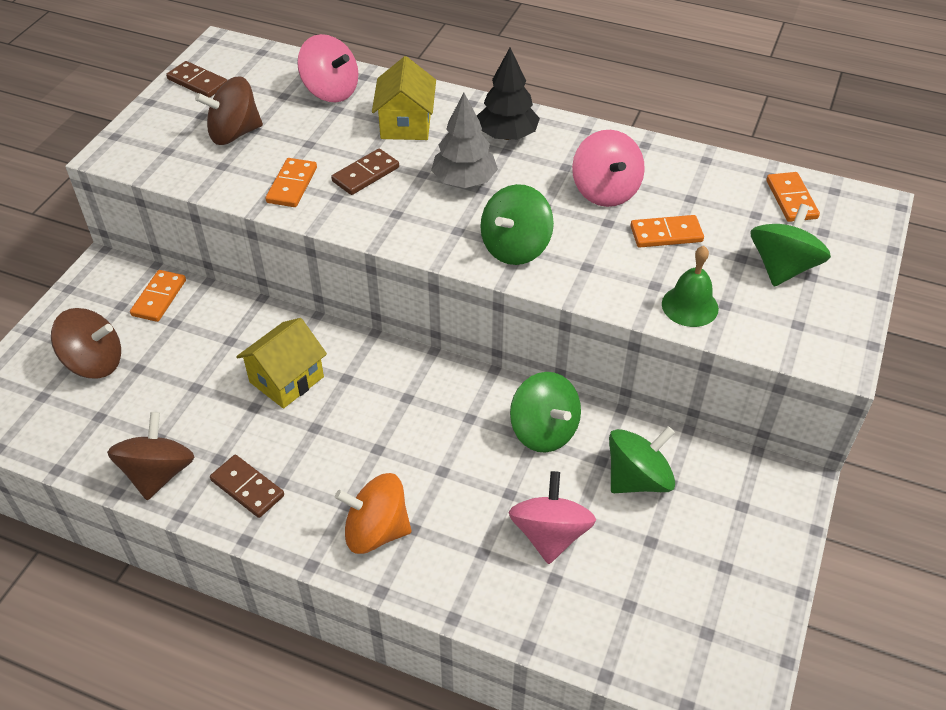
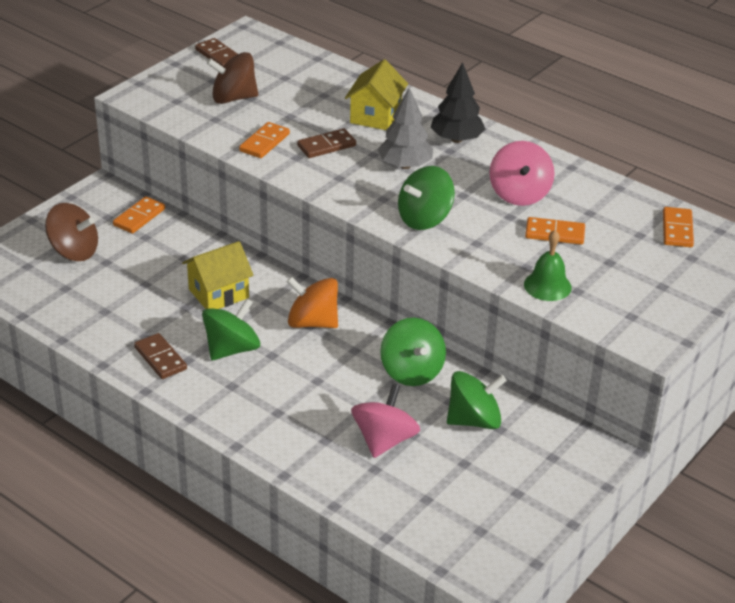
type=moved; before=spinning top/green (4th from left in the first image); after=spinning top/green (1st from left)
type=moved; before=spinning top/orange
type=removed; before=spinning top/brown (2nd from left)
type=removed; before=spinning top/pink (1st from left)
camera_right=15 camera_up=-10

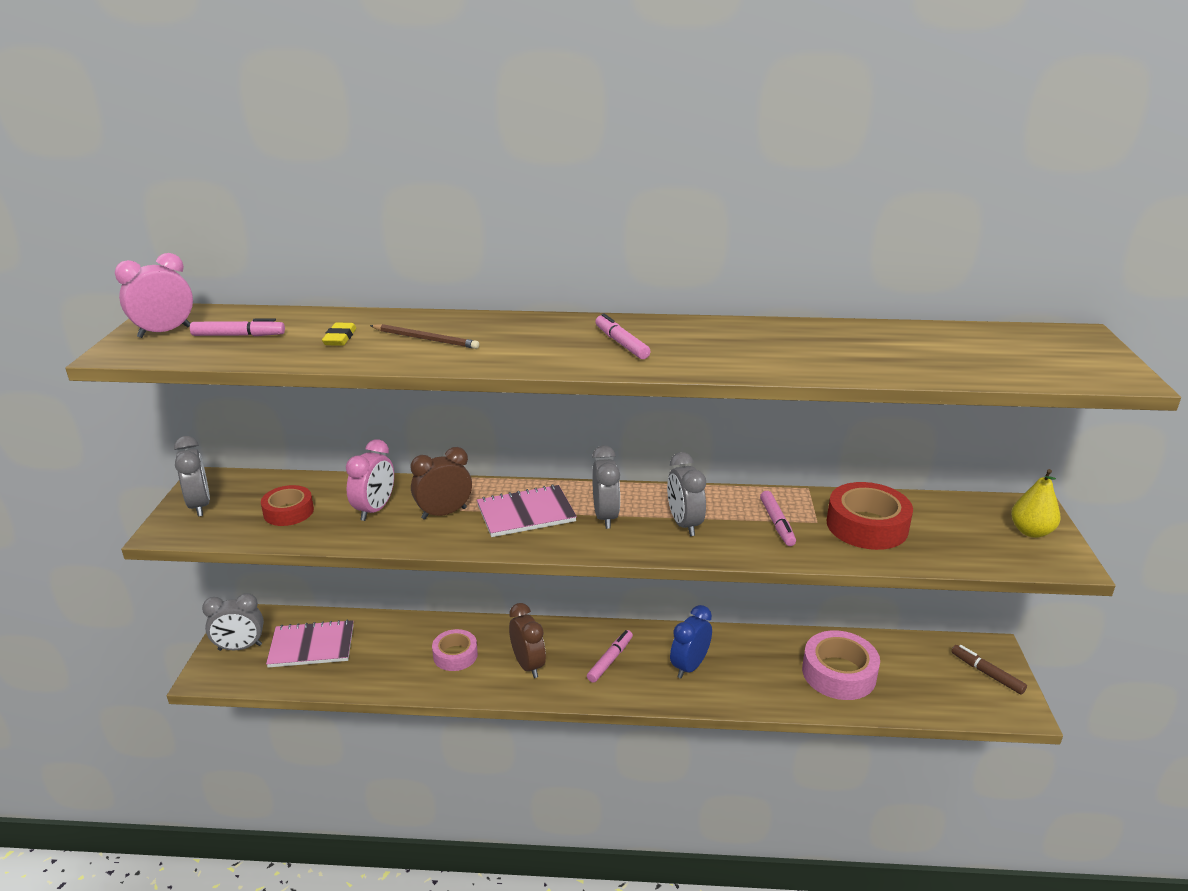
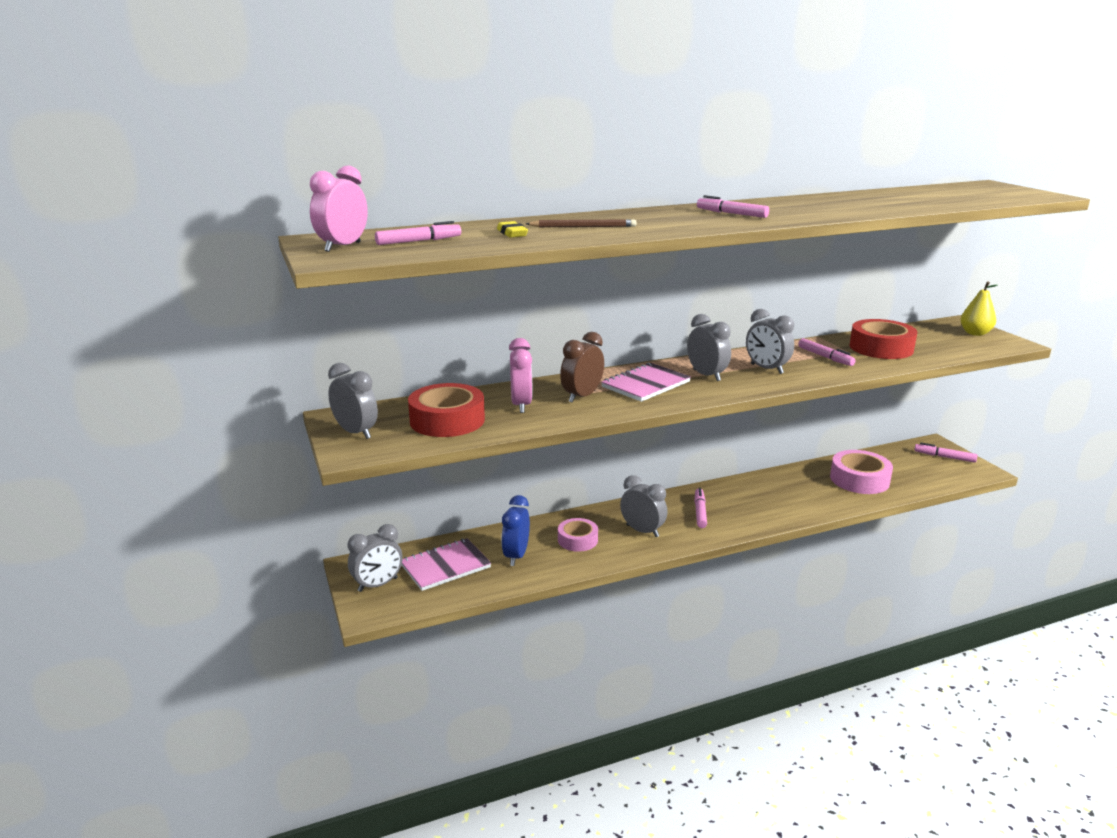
type=resized; before=tape/red (1st from left); scale=1.6
type=moved; before=clock/blue
type=recoloured; before=clock/brown (2nd from left); after=clock/grey (3rd from left)
type=recoloured; before=marker/brown; after=marker/pink (5th from left)
camera_right=-25 camera_up=-5

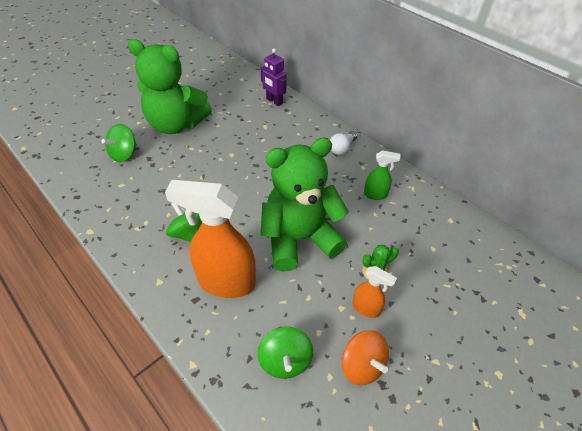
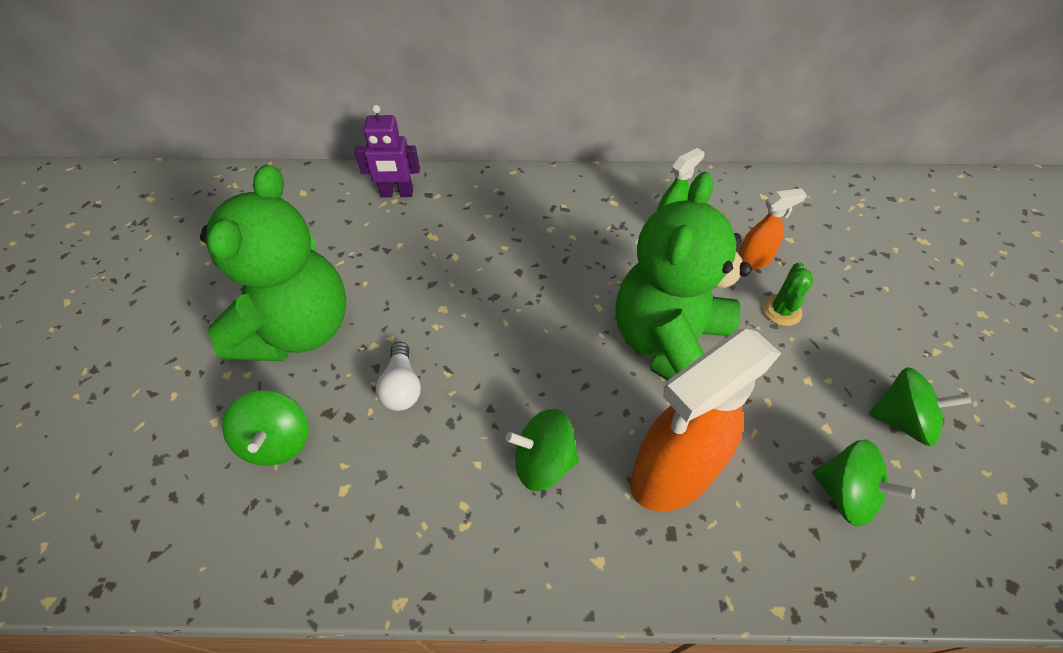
type=turned; before=teddy bear/green (1st from left); turn=-45
type=moved; before=light bulb/white
type=moved; before=spray bottle/orange (2nd from left)
type=recoloured; before=spinning top/orange; after=spinning top/green (4th from left)
camera_right=-45 camera_up=5

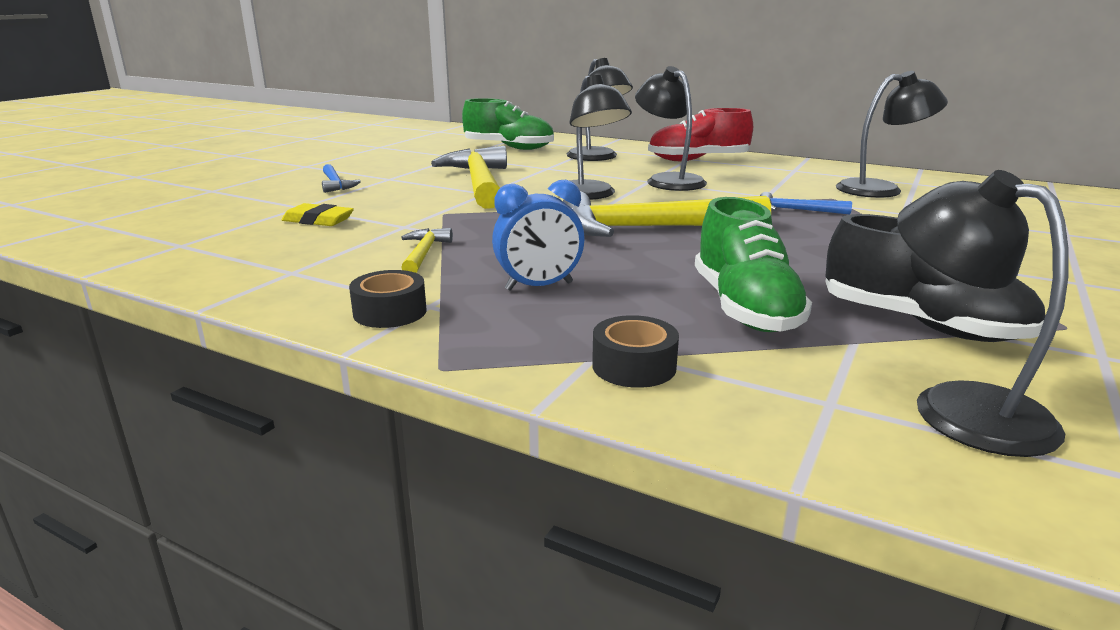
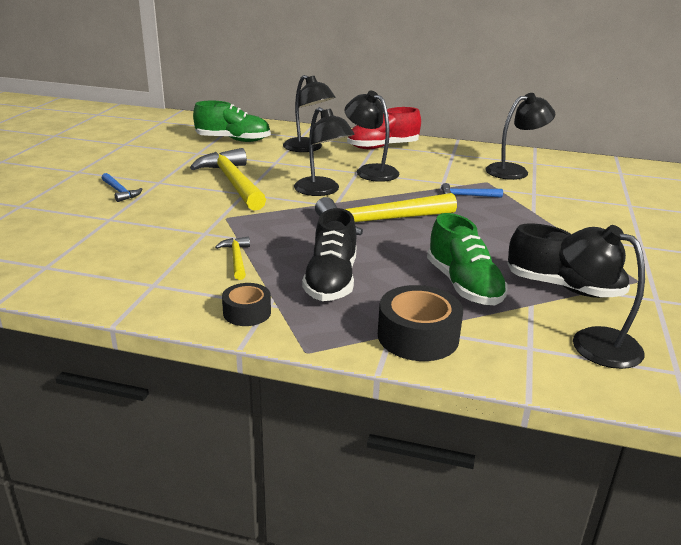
type=replaced; before=clock/blue; after=shoe/black (1st from left)
type=resized; before=tape/black (2nd from left); scale=1.64
type=removed; before=eraser/yellow
camera_right=-15 camera_up=5

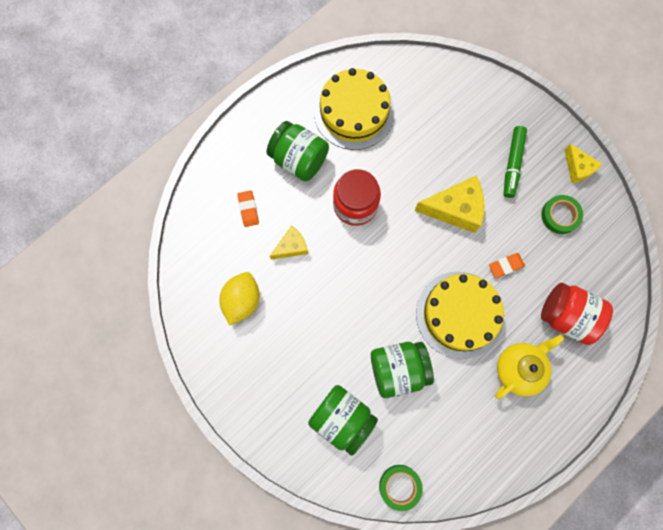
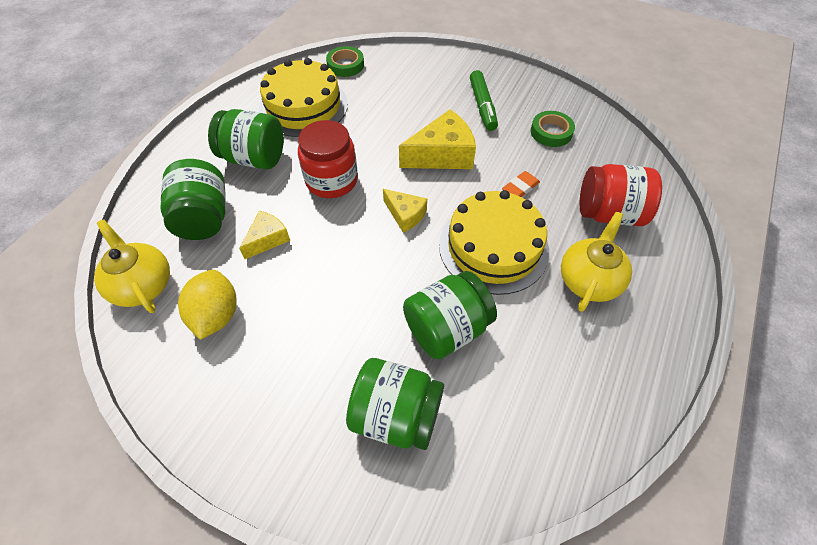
type=added; after=teapot/yellow (1st from left)
type=replaced; before=eraser/orange (1st from left); after=jar/green (1st from left)
type=moved; before=tape/green (1st from left)
type=moved; before=cheese/yellow (3rd from left in the first image); after=cheese/yellow (2nd from left)
camera_right=-20 camera_up=-20

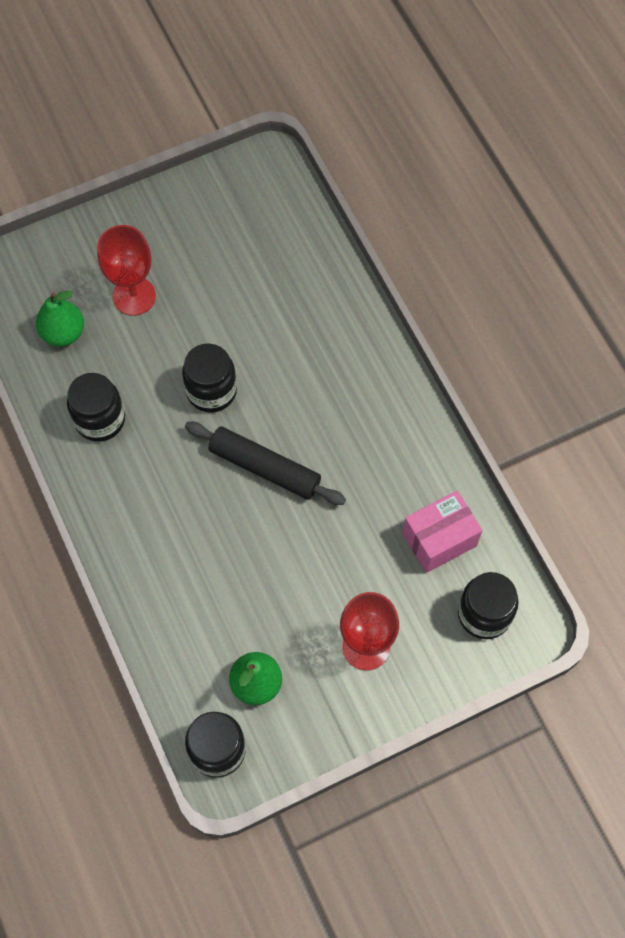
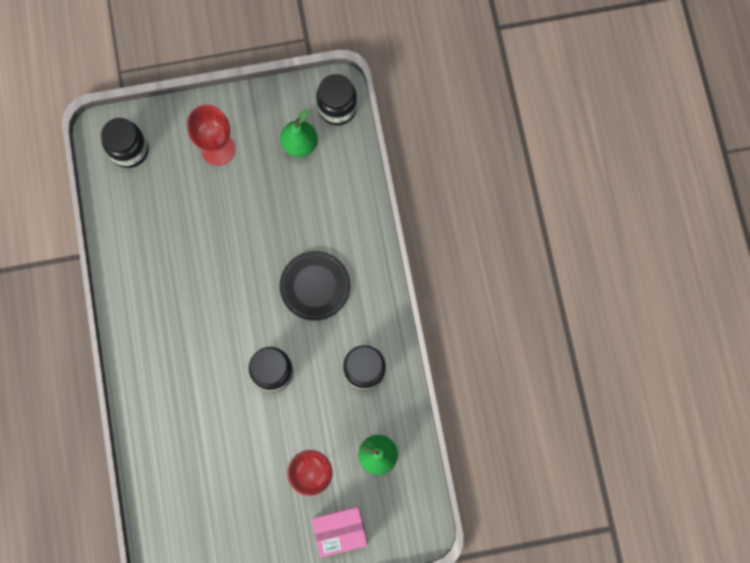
type=added; after=plate/black
type=moved; before=box/pink
type=removed; before=rolling pin/black
camera_right=-165 camera_up=10

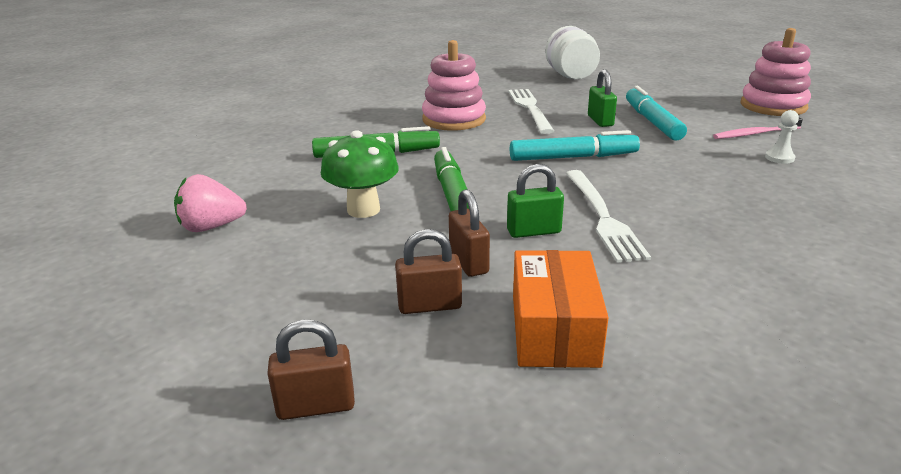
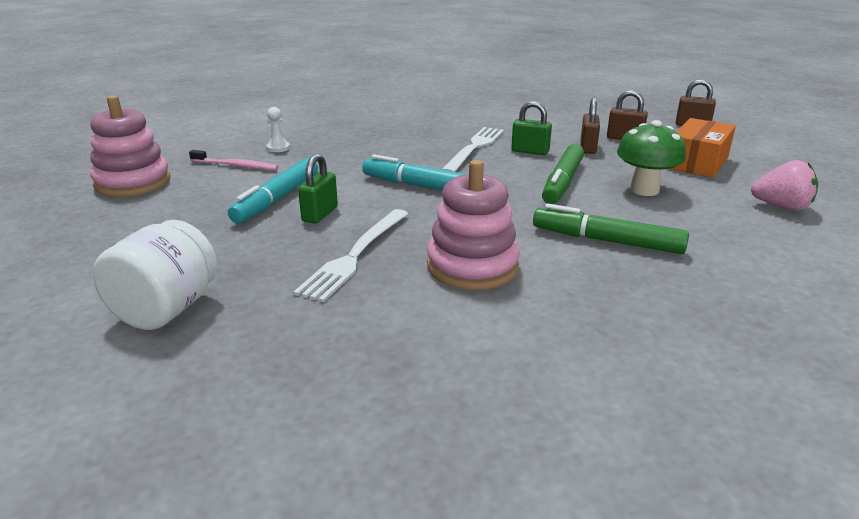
type=moved; before=box/orange
camera_right=-150 camera_up=0

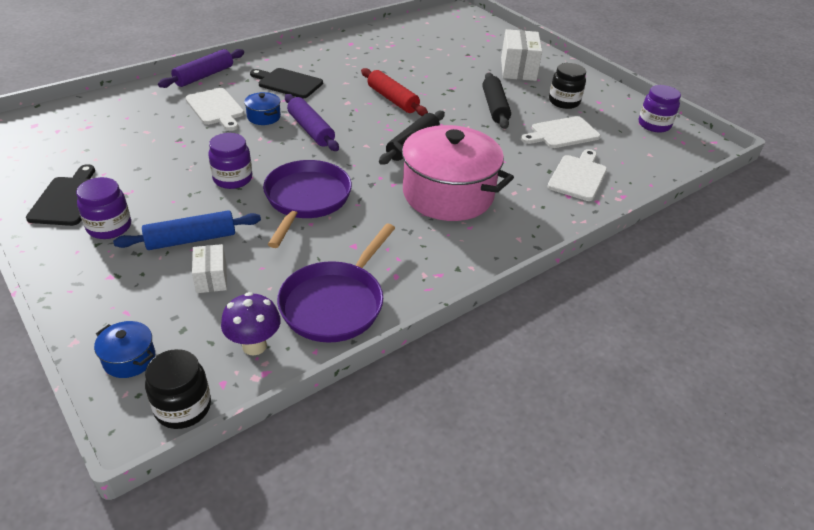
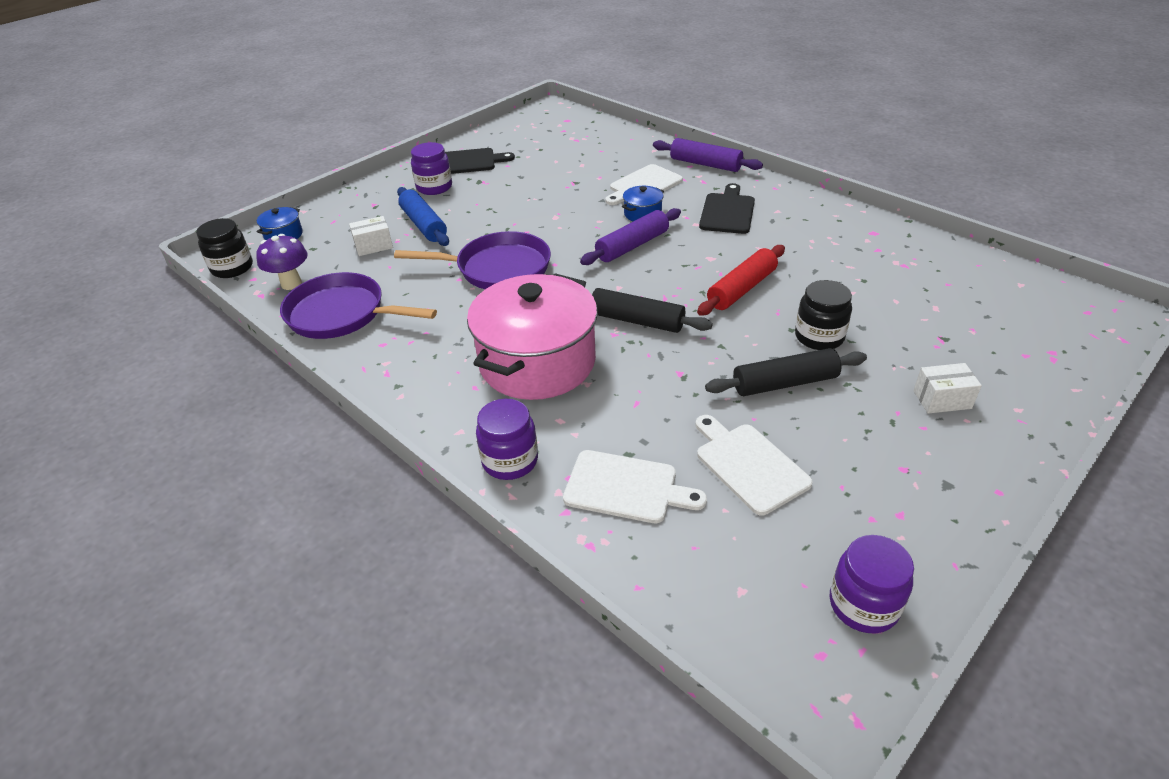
type=moved; before=jar/purple (2nd from left)
type=moved; before=jar/black (2nd from left)
type=resized; before=box/white (2nd from left); scale=0.56
camera_right=85 camera_up=0

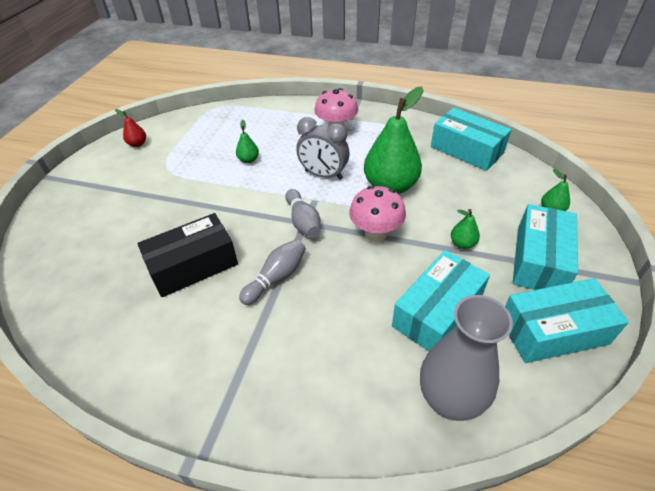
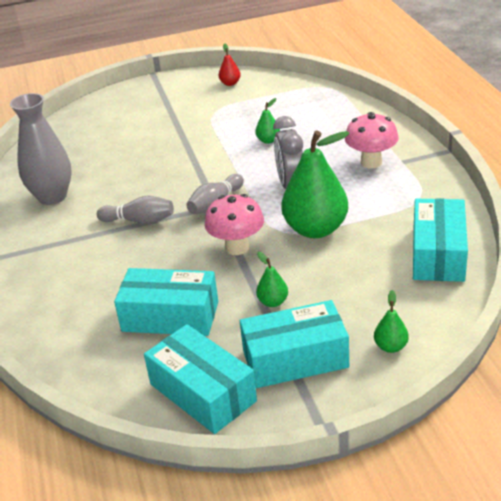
type=moved; before=vase/grey
type=removed; before=box/black
camera_right=60 camera_up=-10

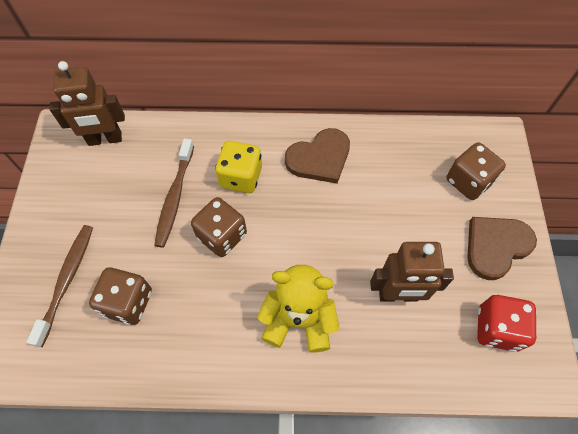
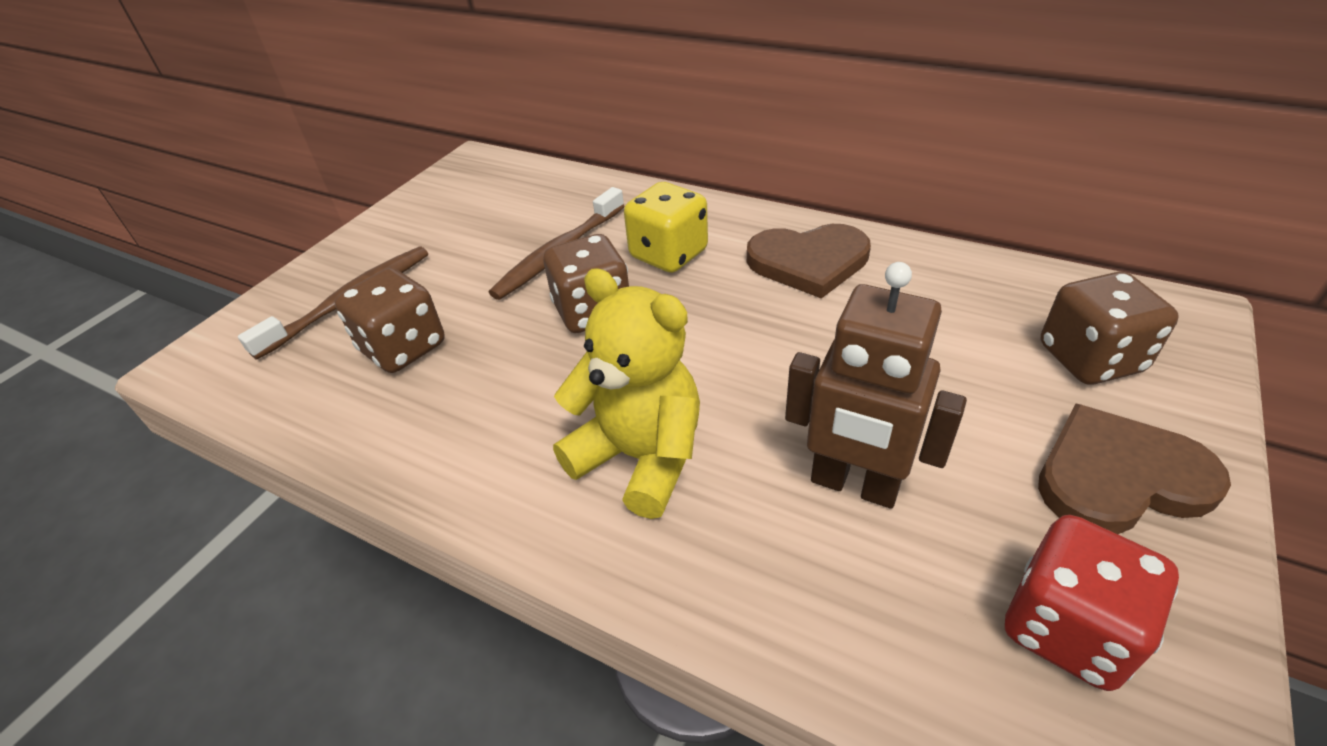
type=removed; before=robot/brown (1st from left)
camera_right=30 camera_up=-20

